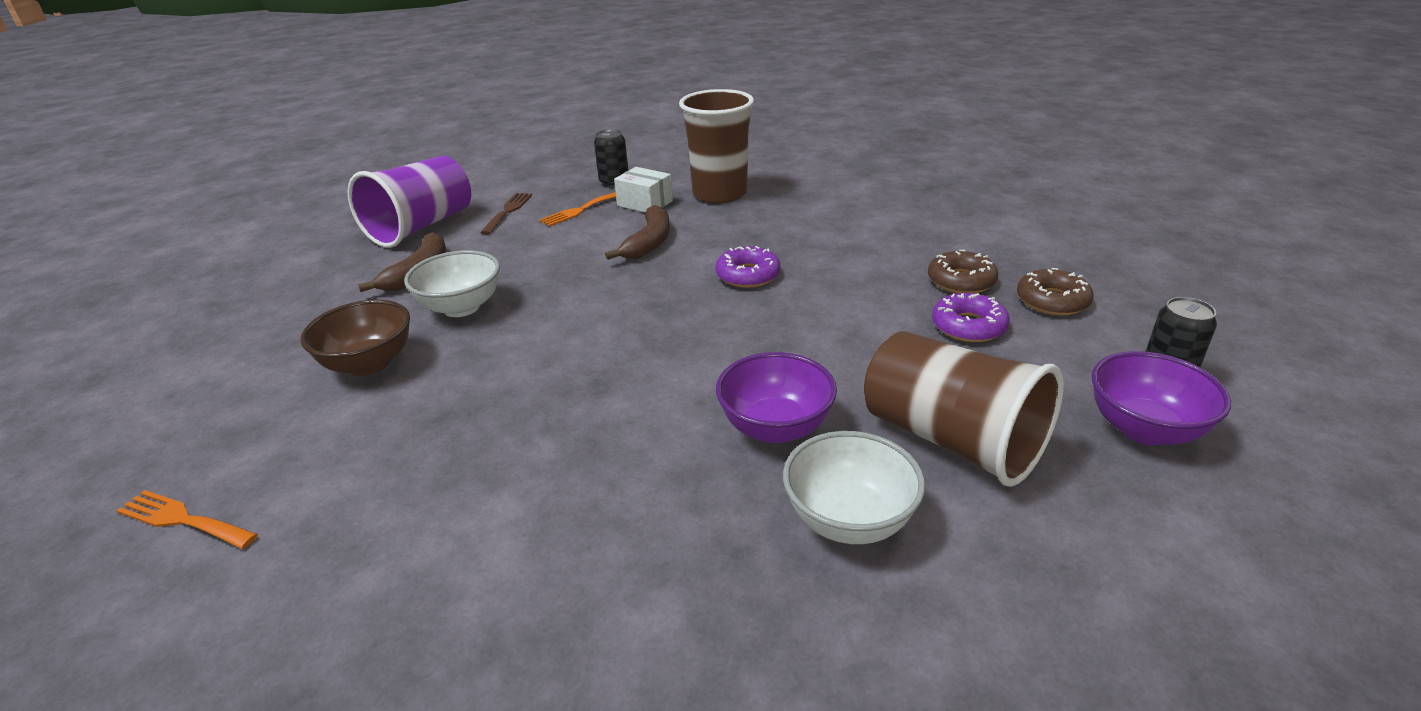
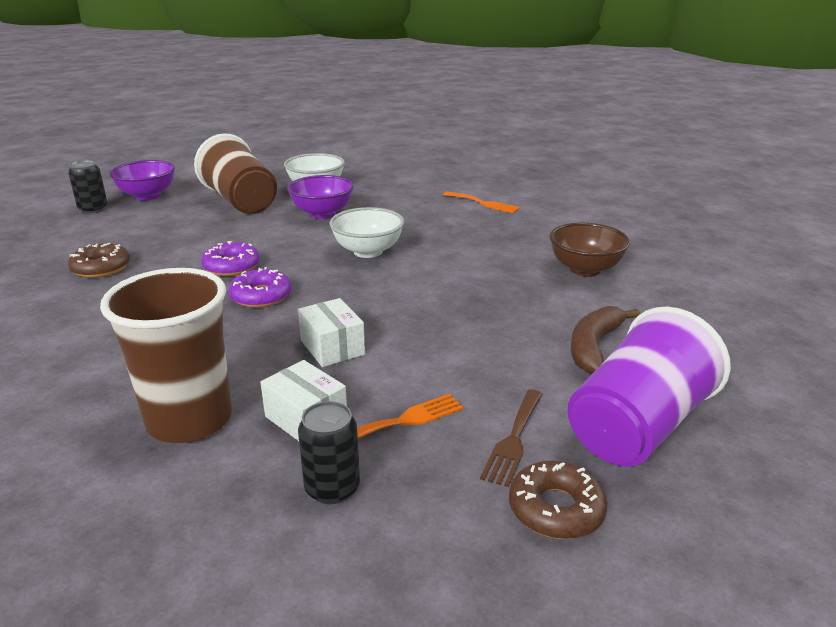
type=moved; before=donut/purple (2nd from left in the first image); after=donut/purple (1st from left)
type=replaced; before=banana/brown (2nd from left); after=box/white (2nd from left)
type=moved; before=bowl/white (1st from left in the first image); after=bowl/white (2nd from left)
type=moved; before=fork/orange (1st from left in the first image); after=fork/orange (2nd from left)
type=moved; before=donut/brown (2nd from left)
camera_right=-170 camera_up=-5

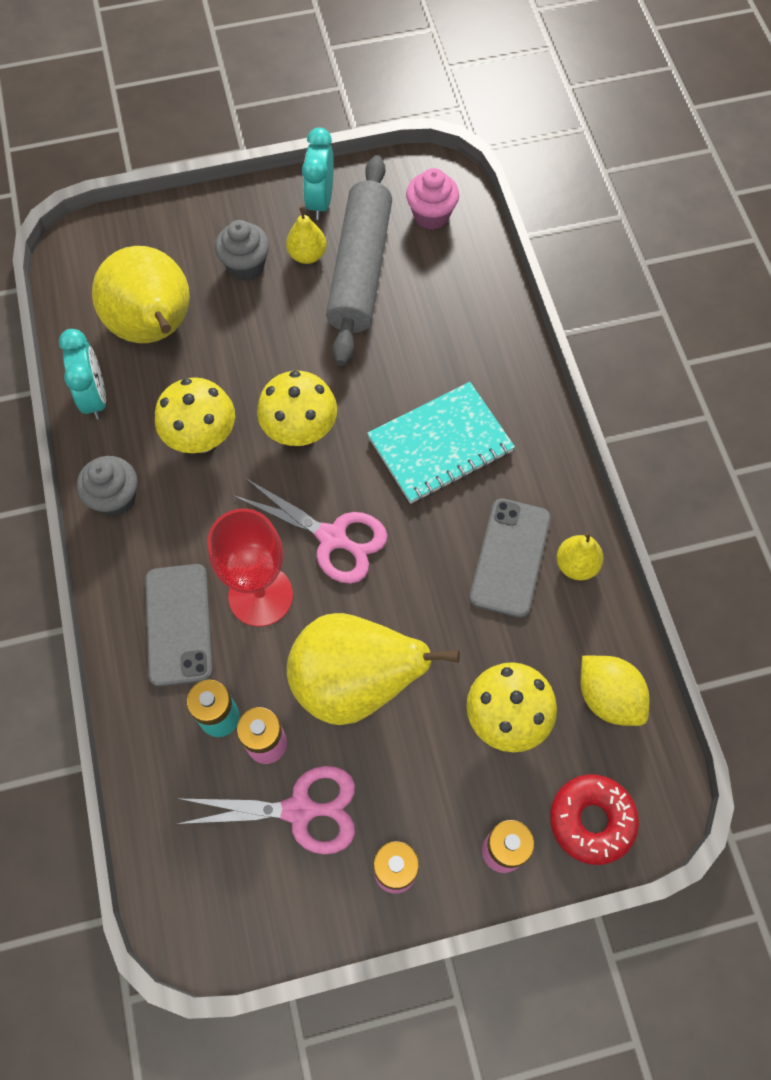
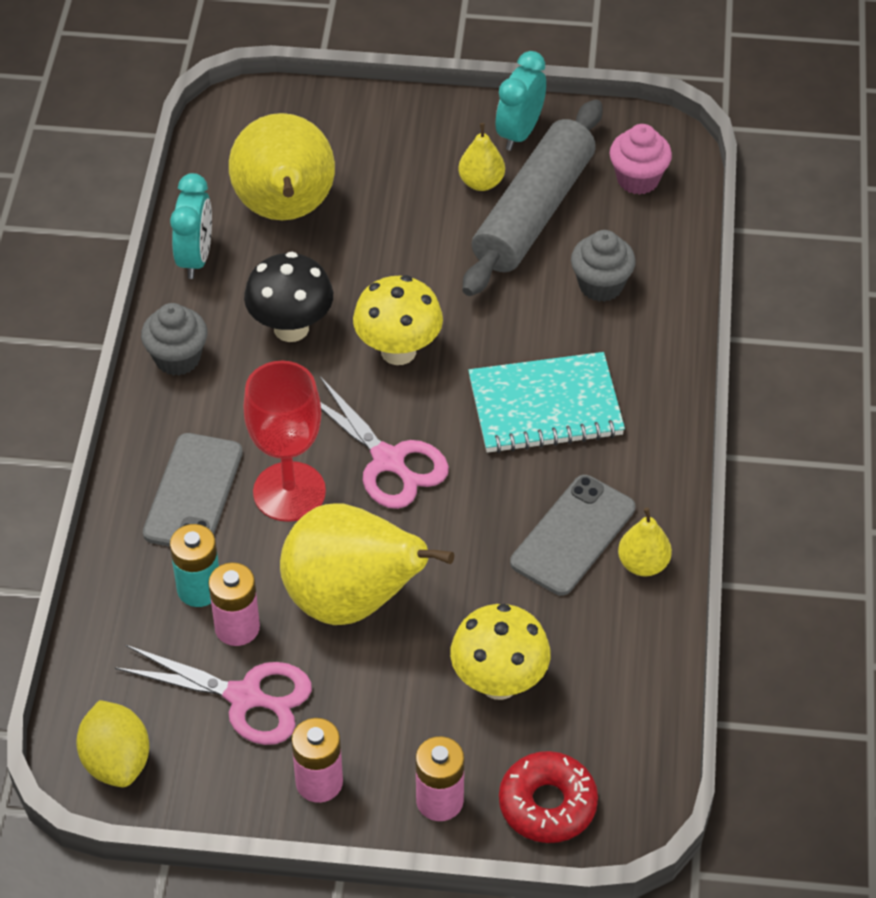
type=moved; before=lemon/yellow
type=recoloured; before=mushroom/yellow (1st from left); after=mushroom/black
type=moved; before=cupcake/grey (2nd from left)
camera_right=20 camera_up=-15

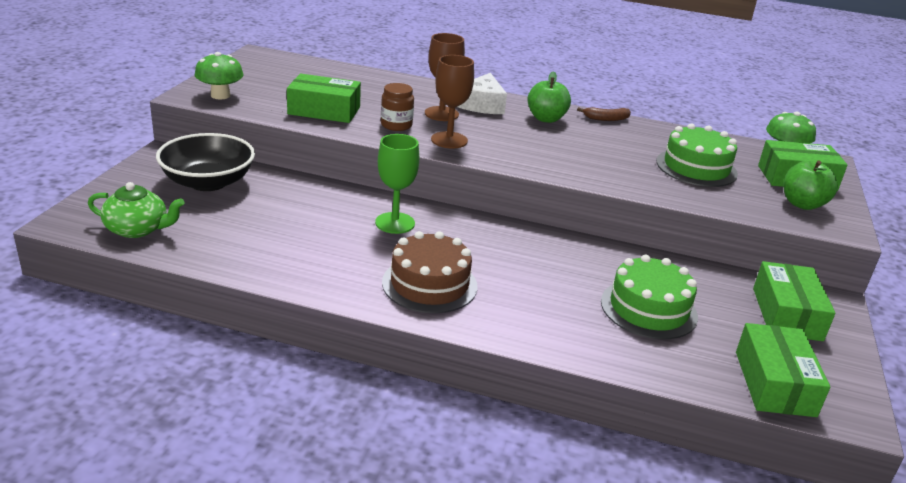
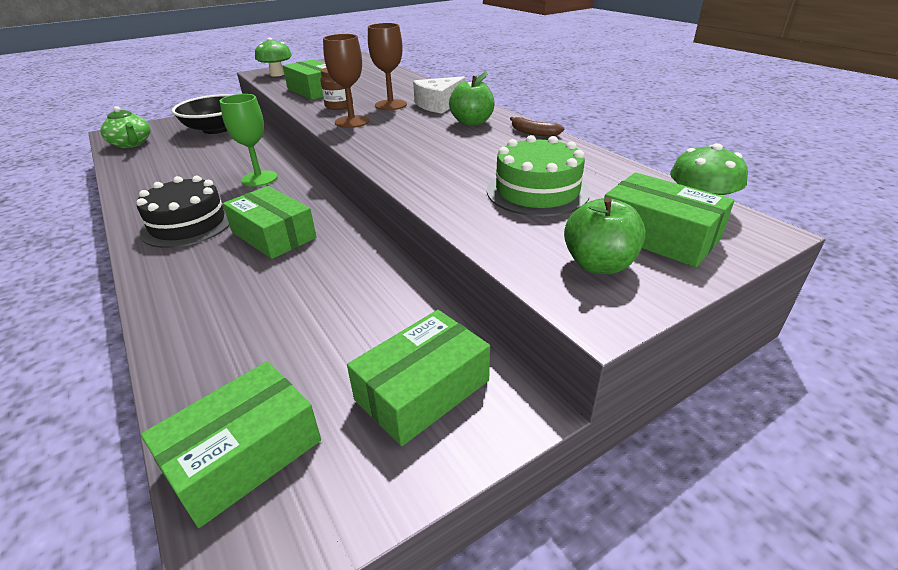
type=recoloured; before=cake/brown; after=cake/black
type=added; after=box/green (2nd from left)
type=removed; before=cake/green (1st from left)
camera_right=45 camera_up=5

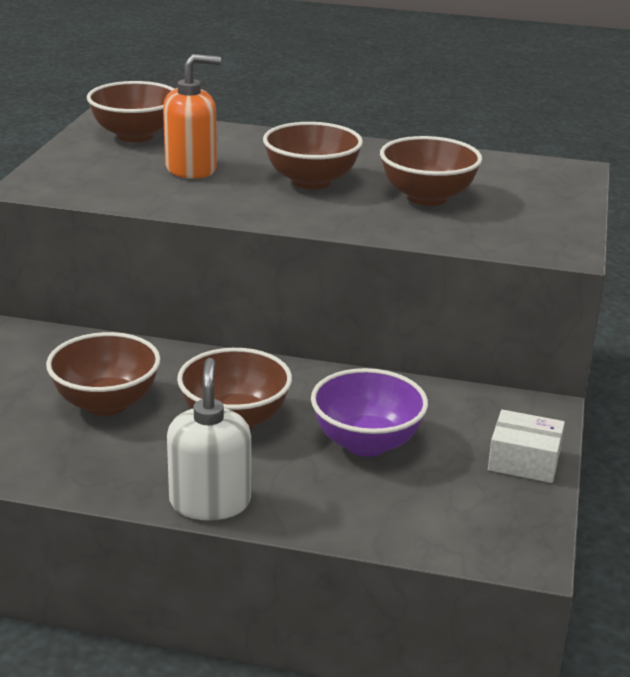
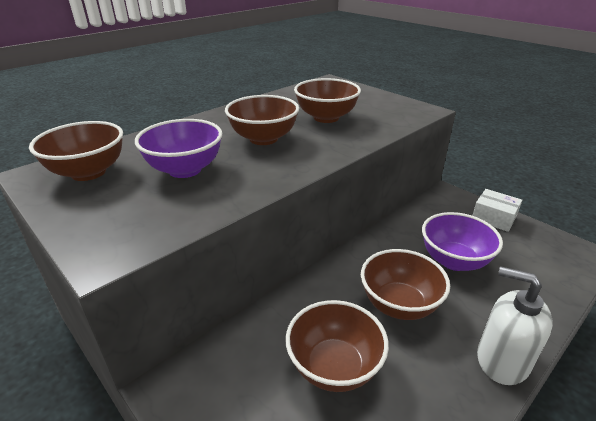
type=replaced; before=soap dispenser/orange; after=bowl/purple (1st from left)
type=turned; before=box/white; turn=75
camera_right=-55 camera_up=5

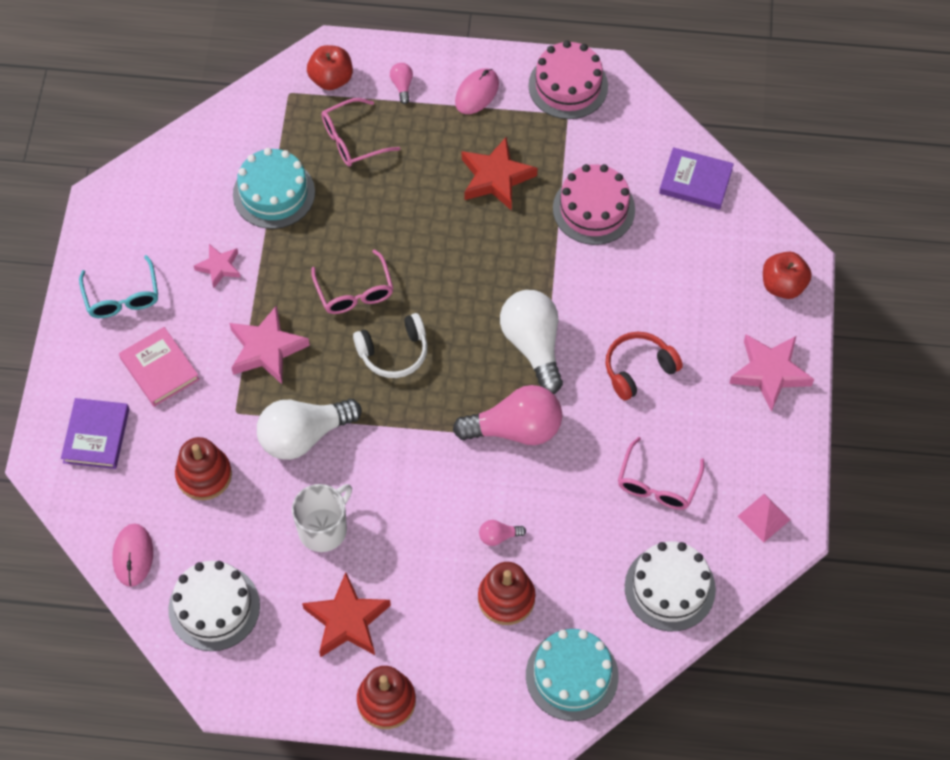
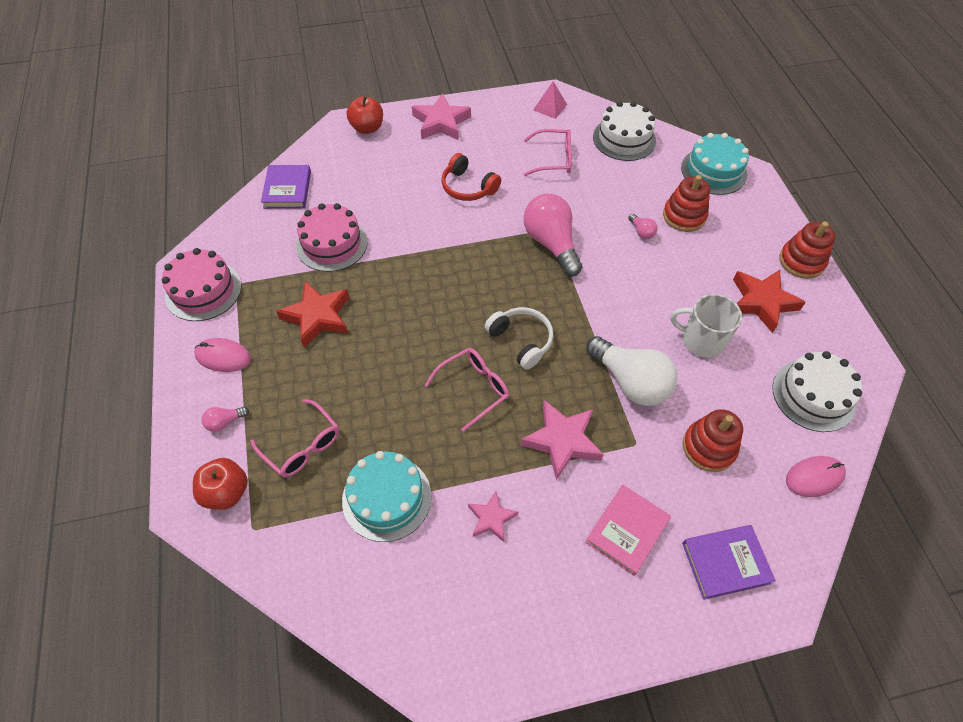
type=removed; before=glasses/turquoise
type=removed; before=light bulb/white (2nd from left)
camera_right=-110 camera_up=-5

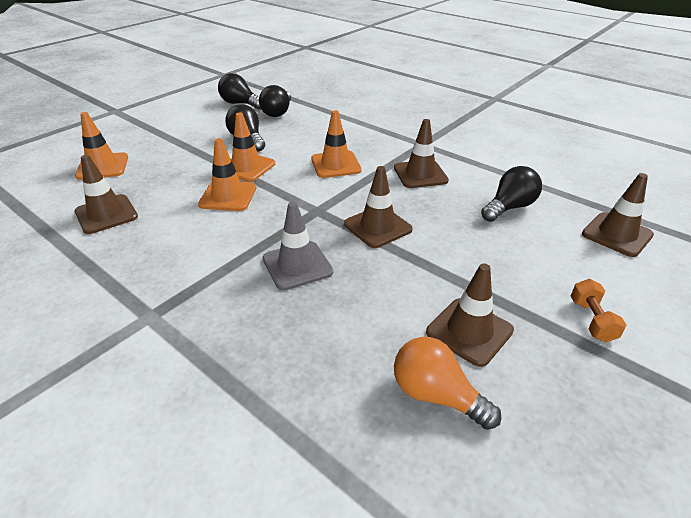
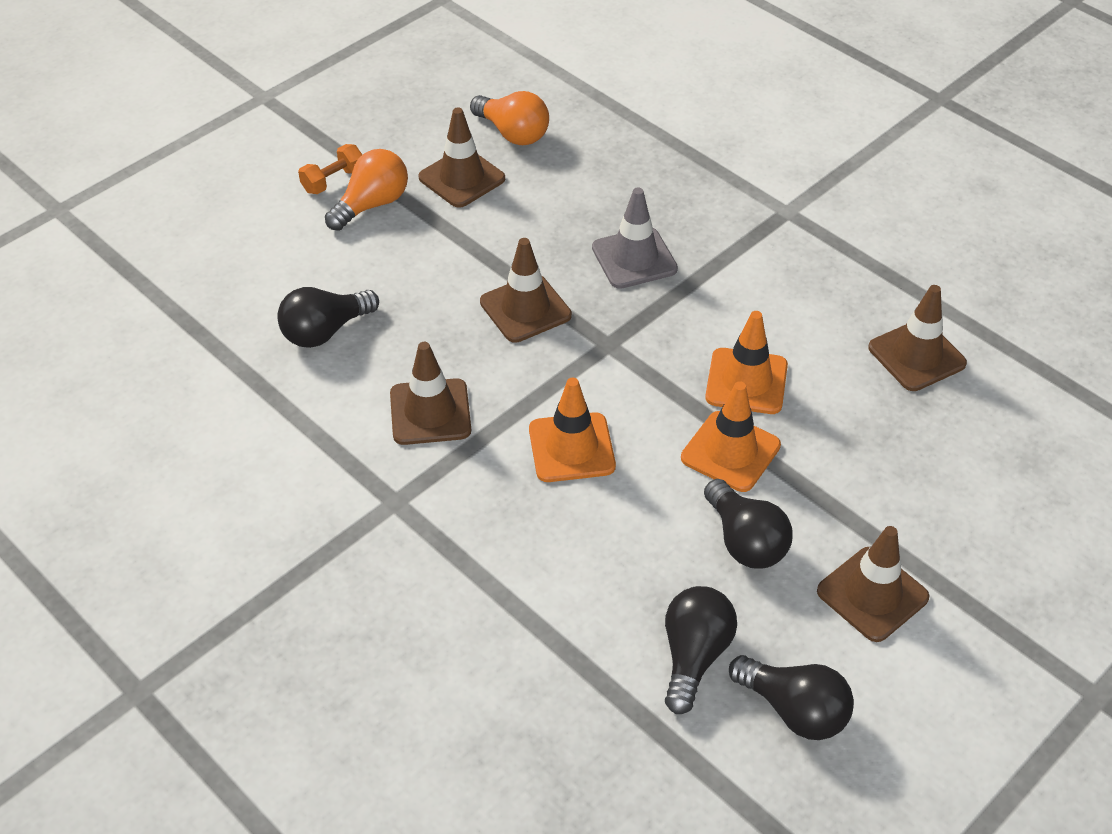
type=turned; before=dumbbell/orange; turn=45
type=added; after=light bulb/orange (1st from left)
type=moved; before=traffic cone/brown (5th from left in the first image); after=traffic cone/brown (4th from left)
type=removed; before=traffic cone/orange (1st from left)
camera_right=-175 camera_up=10

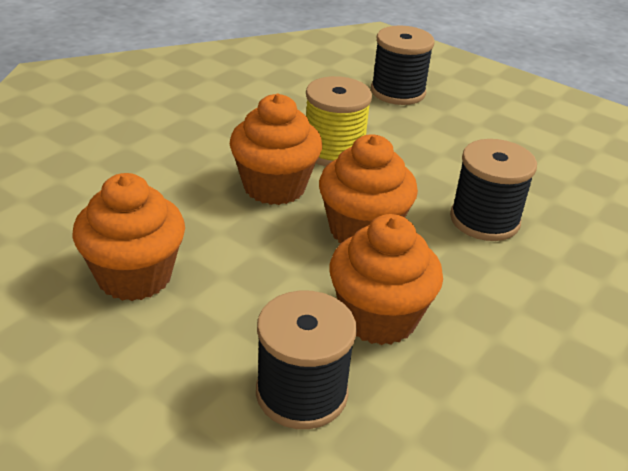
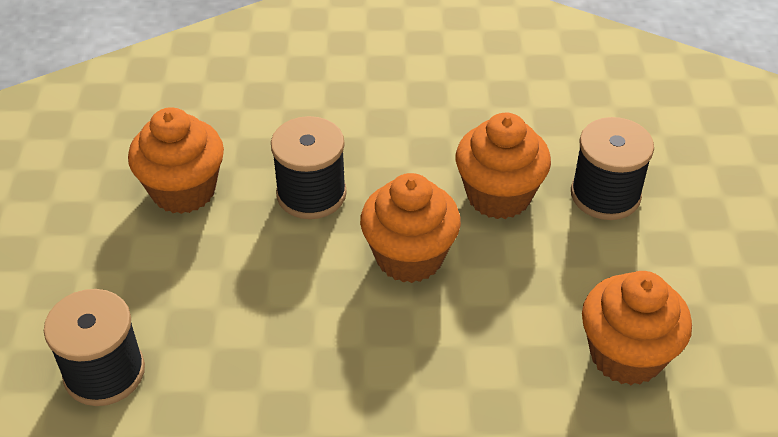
type=moved; before=cupcake/orange (2nd from left in the first image); after=cupcake/orange (1st from left)
type=removed; before=spool/yellow
camera_right=-125 camera_up=10

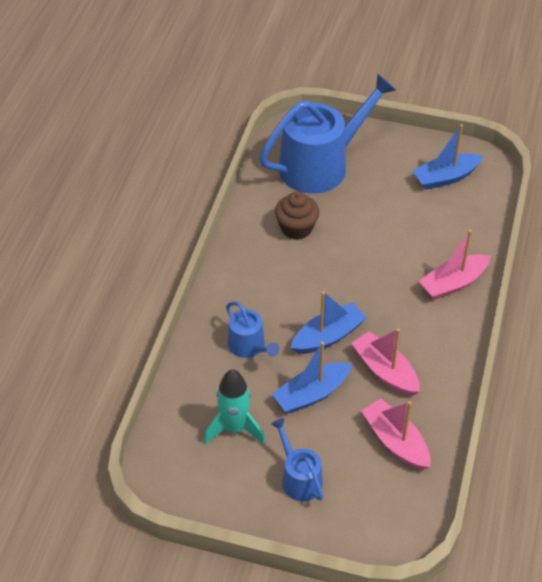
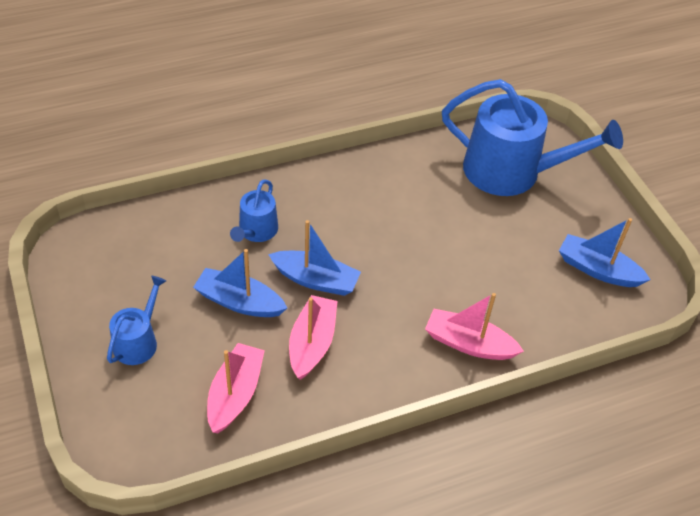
type=removed; before=rocket/turquoise
type=removed; before=cupcake/brown
camera_right=50 camera_up=0

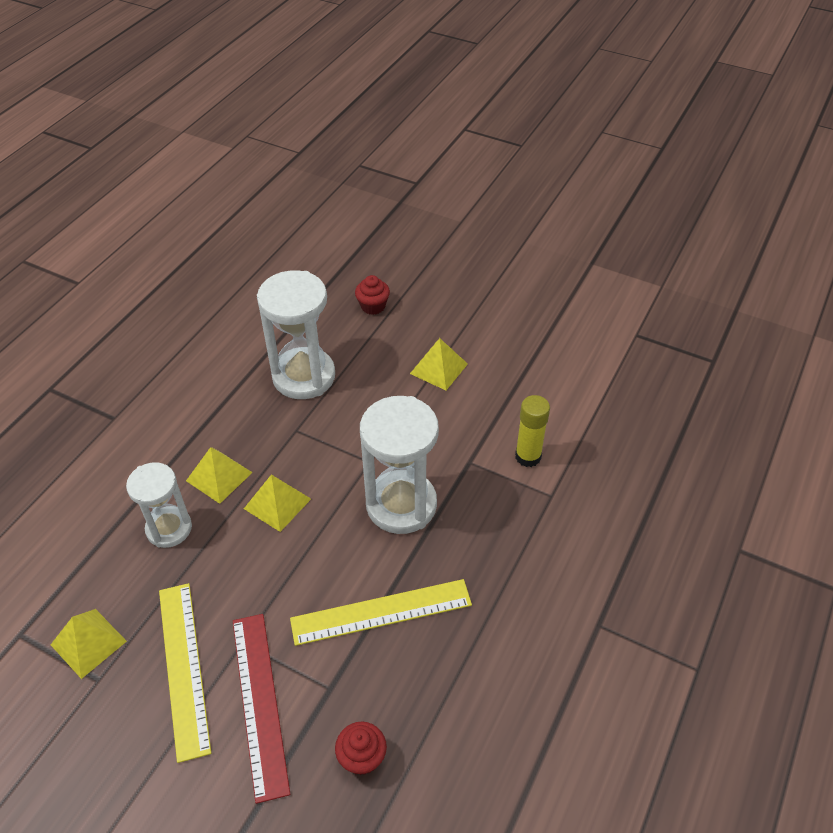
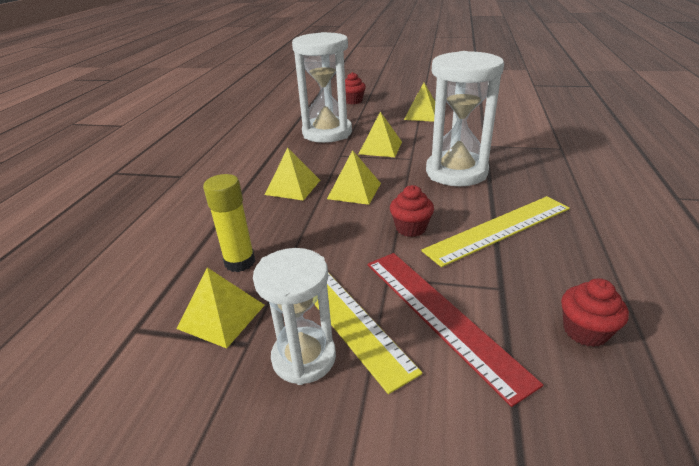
type=moved; before=glue stick/yellow
type=moved; before=hourglass/white (1st from left)
type=added; after=pyramid/yellow (4th from left)
type=added; after=cupcake/red (2nd from left)
camera_right=-15 camera_up=-15

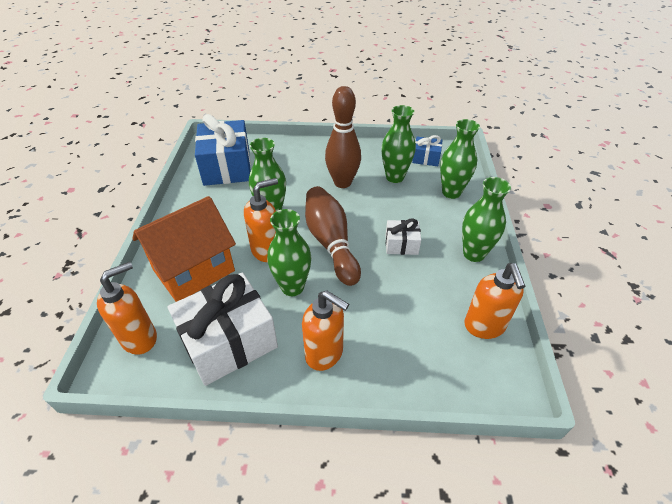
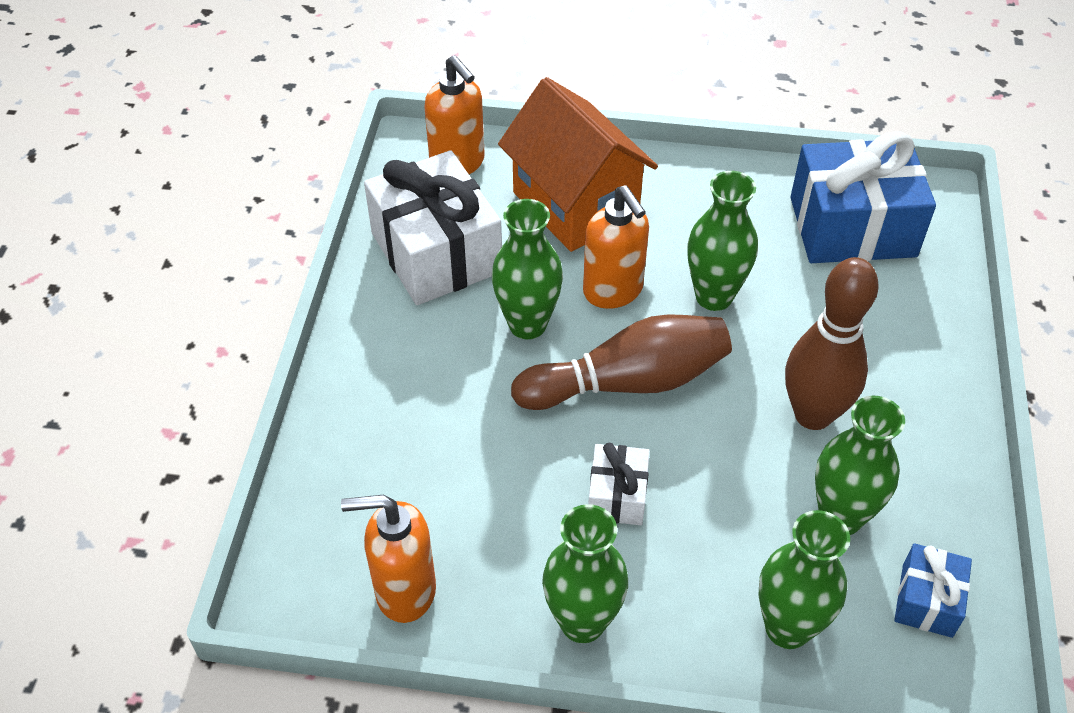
type=removed; before=soap dispenser/orange (3rd from left)
camera_right=95 camera_up=5

